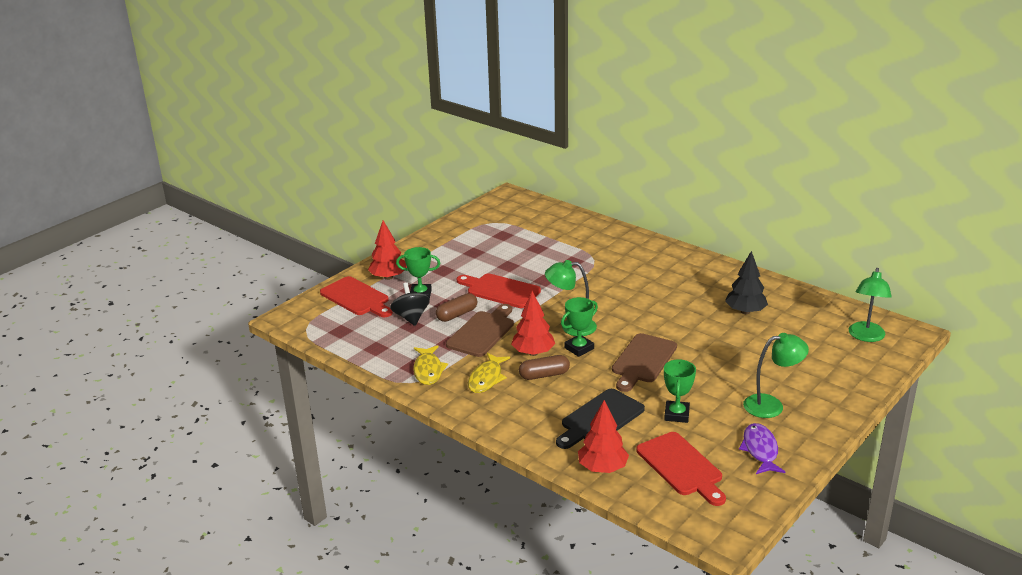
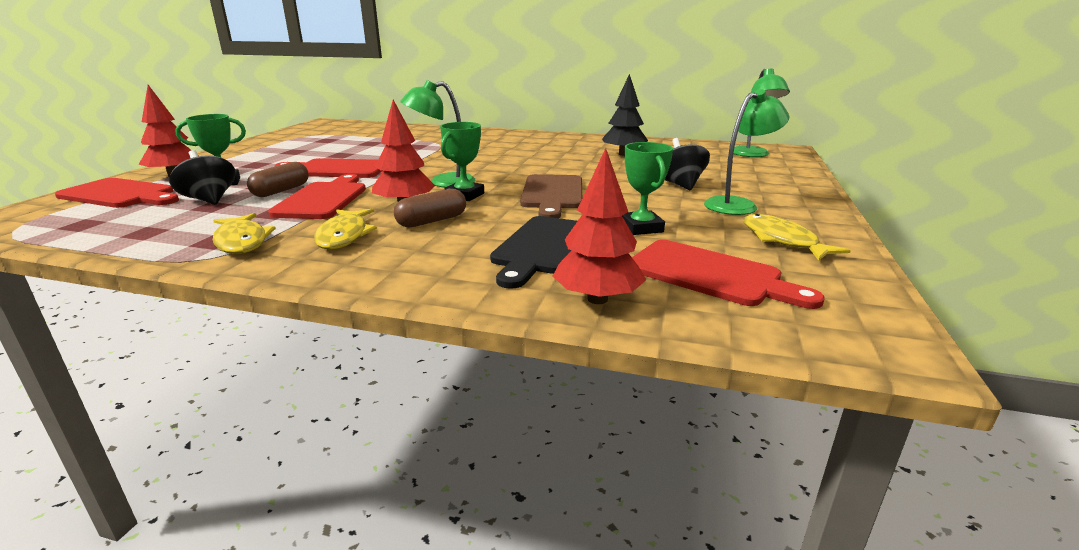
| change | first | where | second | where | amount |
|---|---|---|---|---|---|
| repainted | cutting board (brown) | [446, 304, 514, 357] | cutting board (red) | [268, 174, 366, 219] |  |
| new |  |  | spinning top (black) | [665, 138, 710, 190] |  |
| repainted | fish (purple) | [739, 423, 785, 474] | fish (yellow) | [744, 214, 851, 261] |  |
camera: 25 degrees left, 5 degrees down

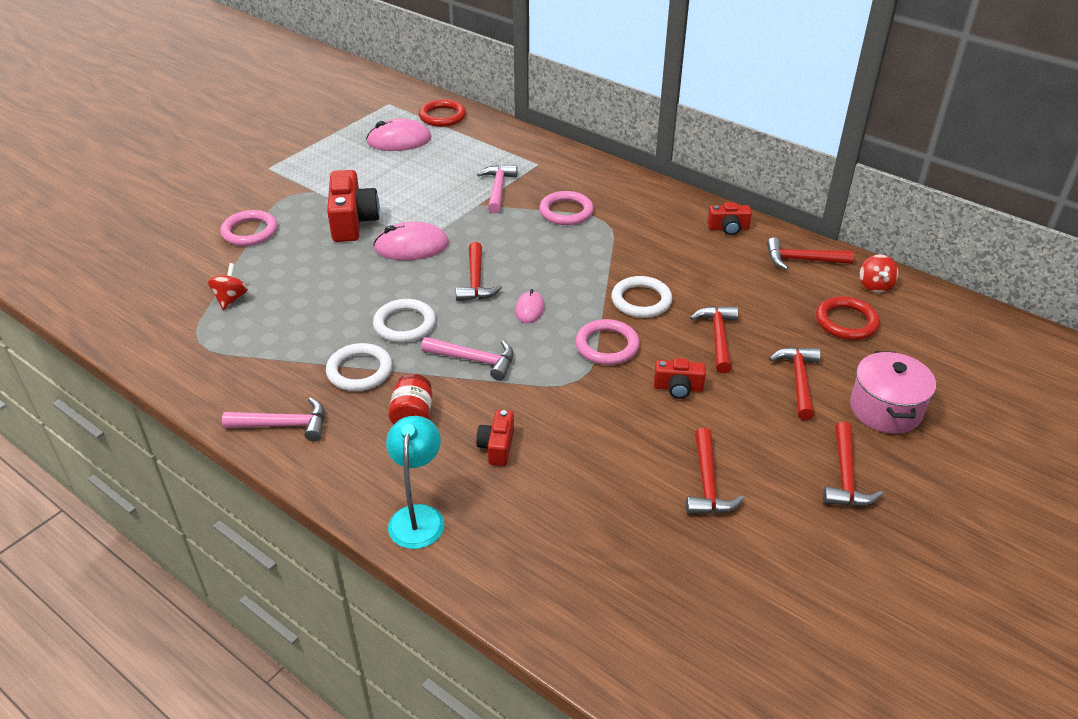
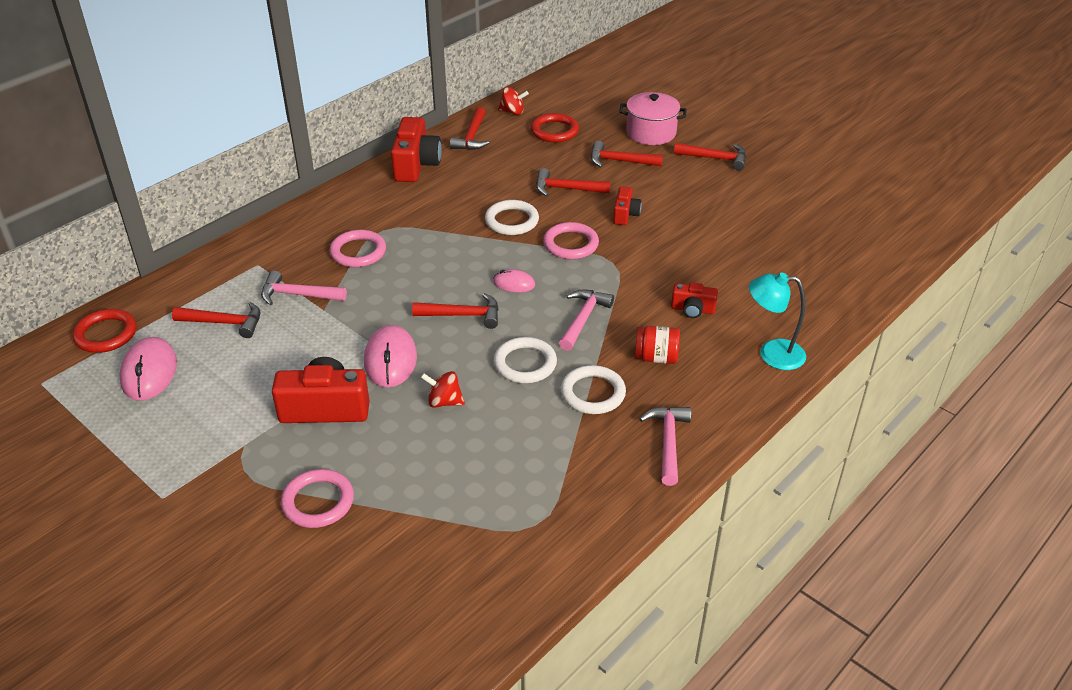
| change | first | where | second | where | amount |
|---|---|---|---|---|---|
| shifted | hammer (red) | [686, 428, 744, 514] |  | [172, 302, 261, 338] |  |
| scaled | camera (red) | [707, 202, 752, 235] |  | [391, 117, 442, 182] | x1.82 |
| shifted | spinning top (red) | [208, 263, 248, 310] |  | [421, 371, 465, 408] |  |
camera: 85 degrees left, 0 degrees up

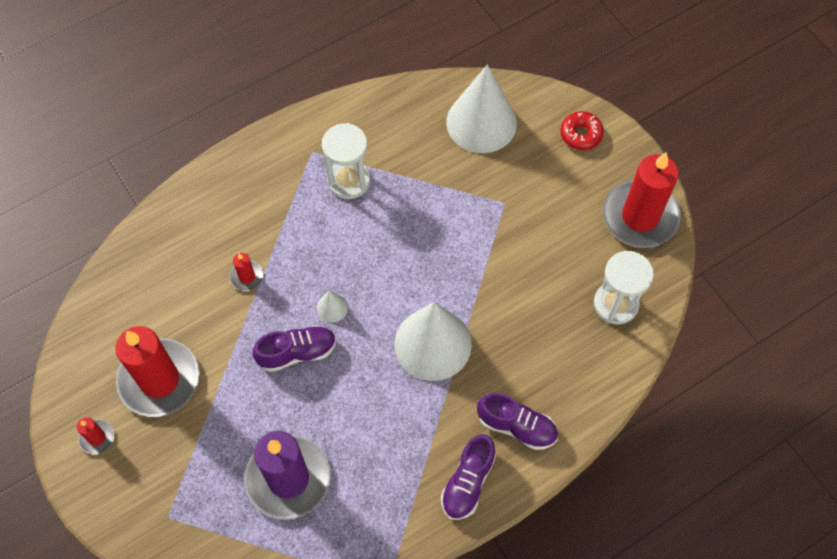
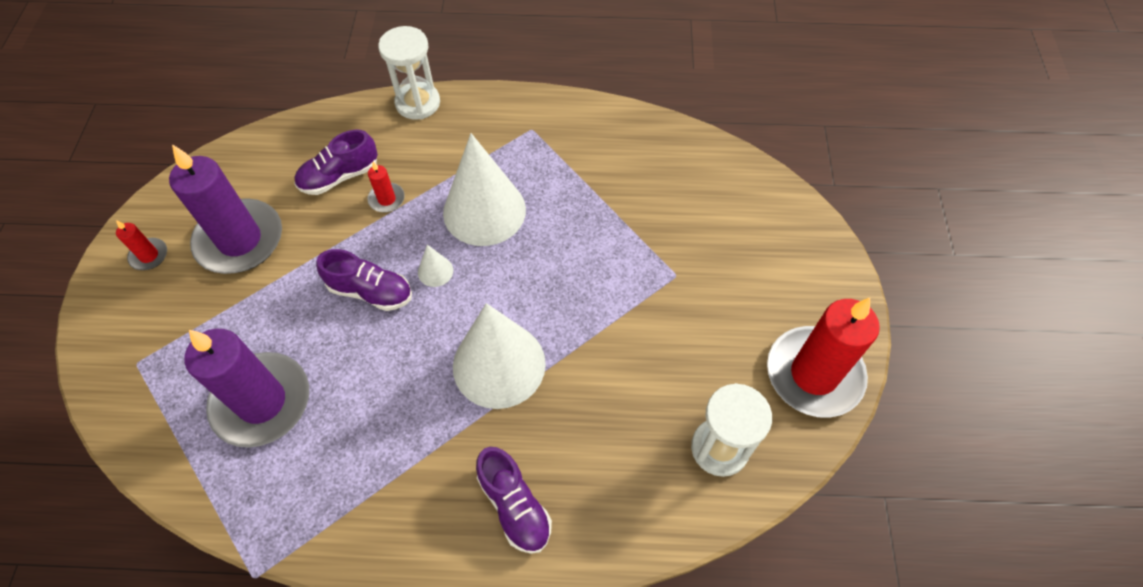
| change | first | where | second | where | amount |
|---|---|---|---|---|---|
| repainted | candle (red) | [115, 326, 199, 417] | candle (purple) | [169, 144, 282, 274] |  |
| shifted | shoe (purple) | [441, 434, 496, 520] |  | [295, 130, 378, 195] |  |
| shifted | hourglass (white) | [322, 123, 370, 199] |  | [378, 26, 440, 120] |  |
| shifted | cone (white) | [446, 65, 517, 153] |  | [443, 133, 526, 246] |  |
| gone | donut (red) | [560, 111, 604, 150] |  |  |  |
camera: 35 degrees right, 5 degrees down

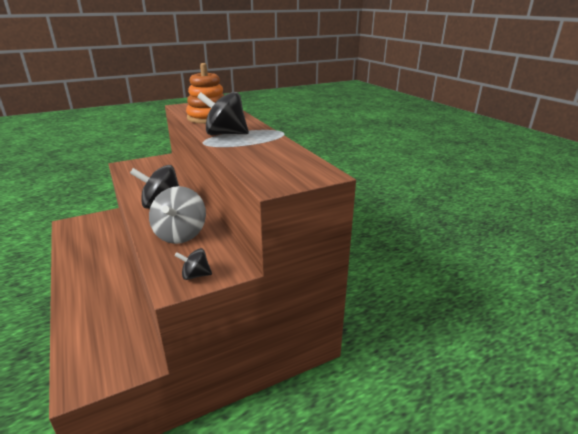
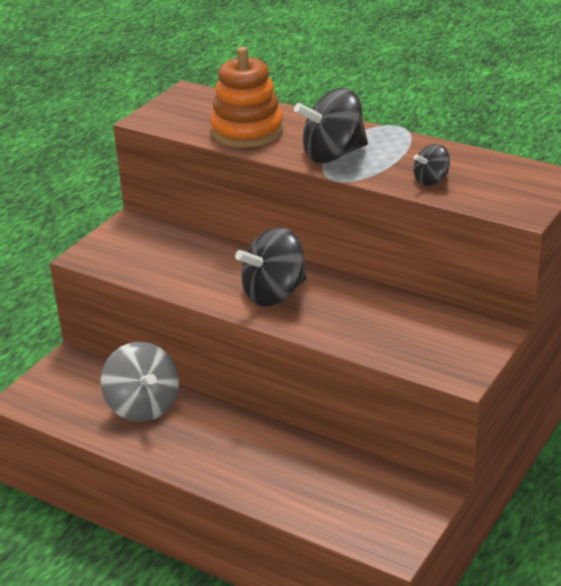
| change | first | where | second | where | amount |
|---|---|---|---|---|---|
| shifted | spinning top (grey) | [149, 186, 206, 244] |  | [101, 342, 179, 422] |  |
| shifted | spinning top (black) | [175, 248, 212, 280] |  | [413, 144, 450, 186] |  |
camera: 30 degrees left, 5 degrees up

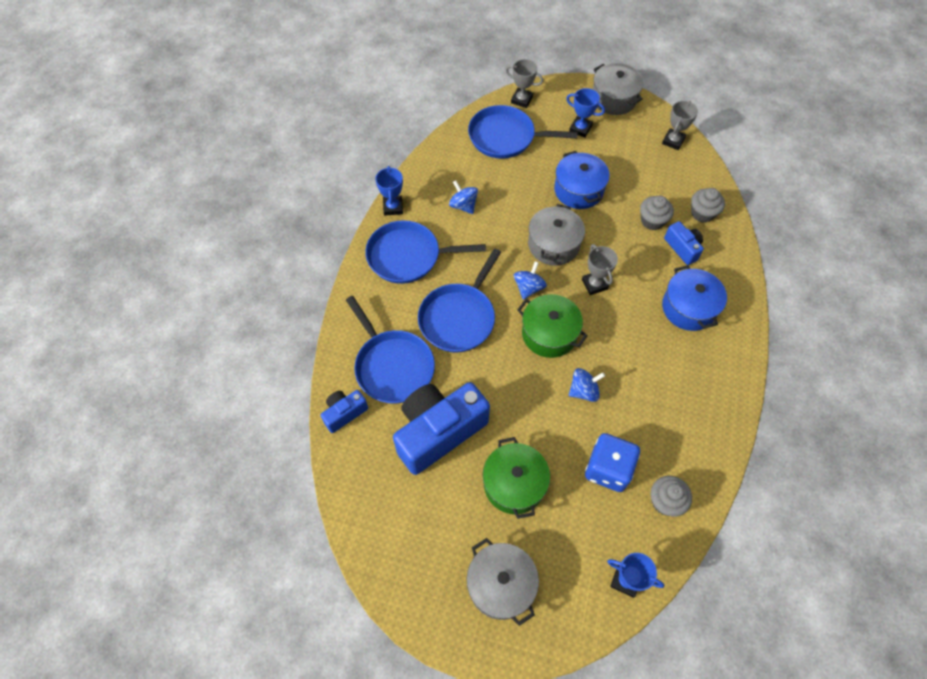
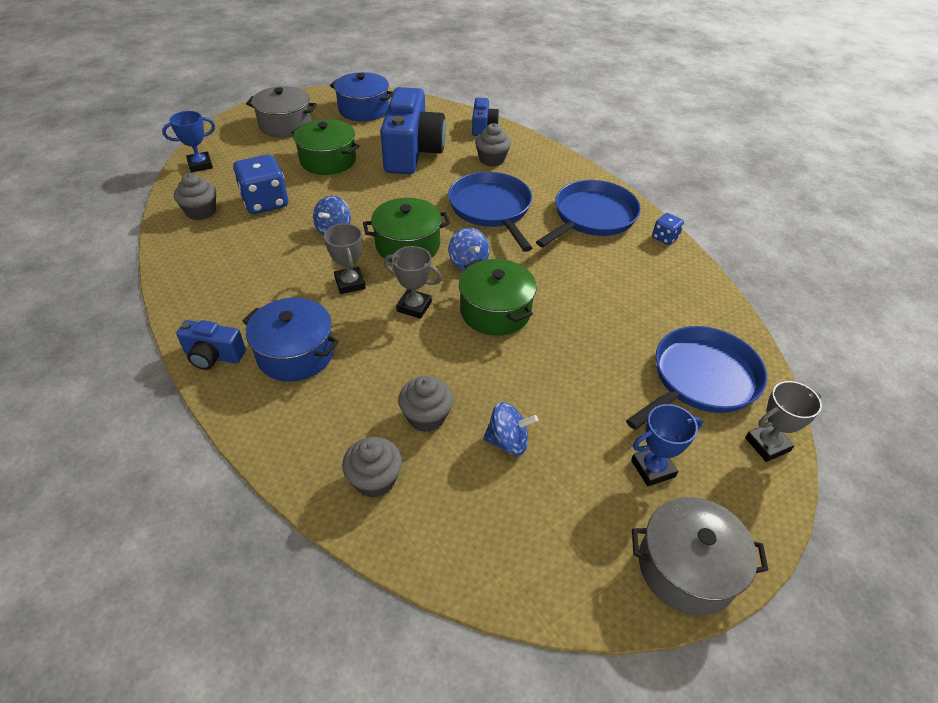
| change | first | where | second | where | amount |
|---|---|---|---|---|---|
| shifted | camera (blue) | [664, 221, 704, 265] |  | [176, 320, 246, 370] |  |
| shifted | trophy (grey) | [662, 101, 698, 150] |  | [324, 223, 366, 294] |  |
| shifted | pot (blue) | [554, 151, 610, 209] |  | [330, 72, 393, 121] |  |
| repainted | pot (grey) | [528, 204, 585, 266] | pot (green) | [459, 259, 537, 336] |  |
| swapped | pan (blue) | [346, 296, 435, 404] | cupcake (grey) | [475, 123, 511, 167] |  |
| shifted | spinning top (blue) | [449, 180, 478, 214] |  | [483, 402, 538, 456] |  |
| swapped | trophy (blue) | [375, 166, 403, 215] | dice (blue) | [652, 213, 684, 245] |  |
camera: 130 degrees right, 15 degrees down

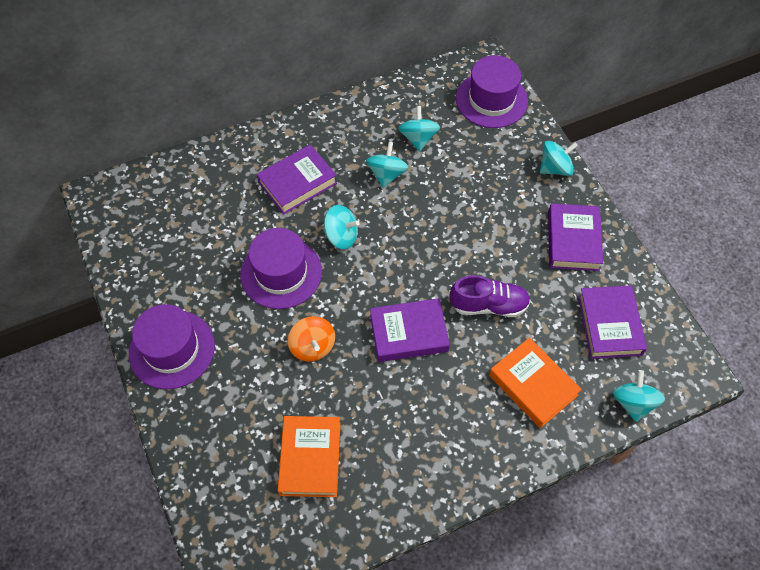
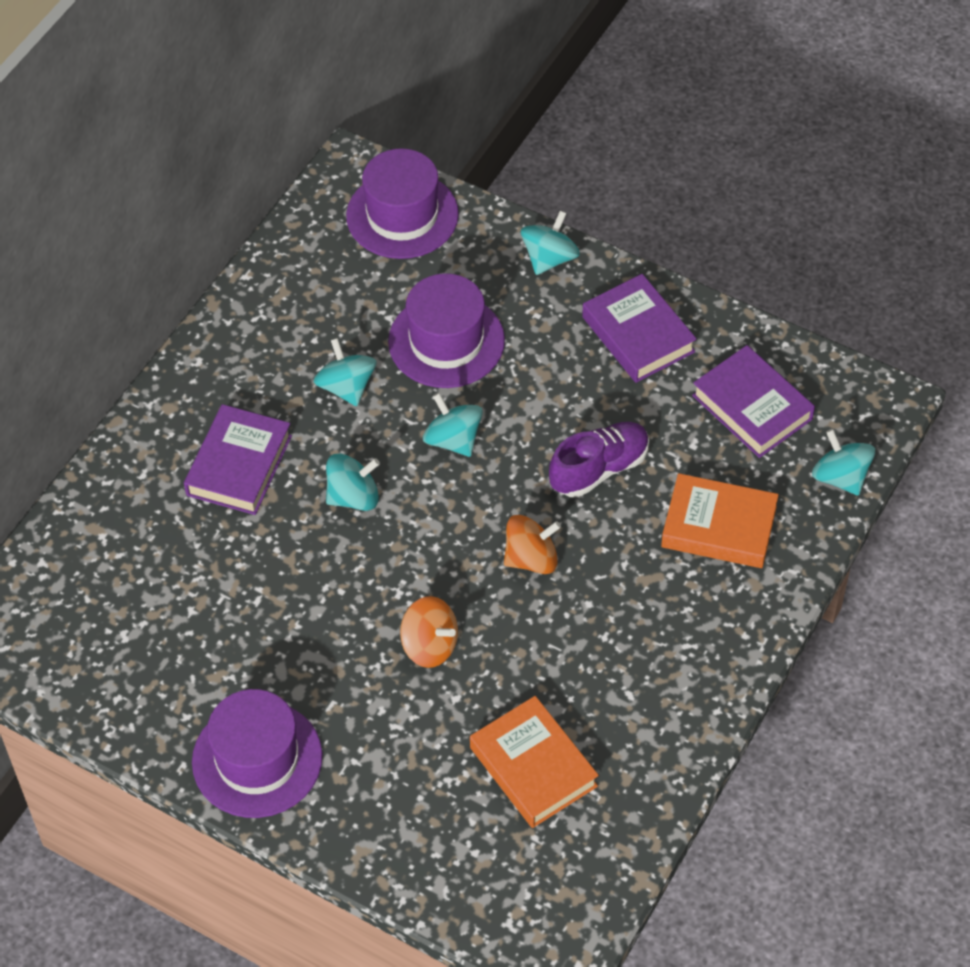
| change | first | where | second | where | amount |
|---|---|---|---|---|---|
| shifted | hat (purple) | [240, 228, 322, 309] |  | [388, 273, 505, 388] |  |
| shifted | spinning top (turquoise) | [398, 106, 440, 152] |  | [423, 393, 483, 457] |  |
| swapped | book (purple) | [370, 298, 450, 362] | spinning top (orange) | [504, 515, 561, 574] |  |
camera: 35 degrees left, 5 degrees down

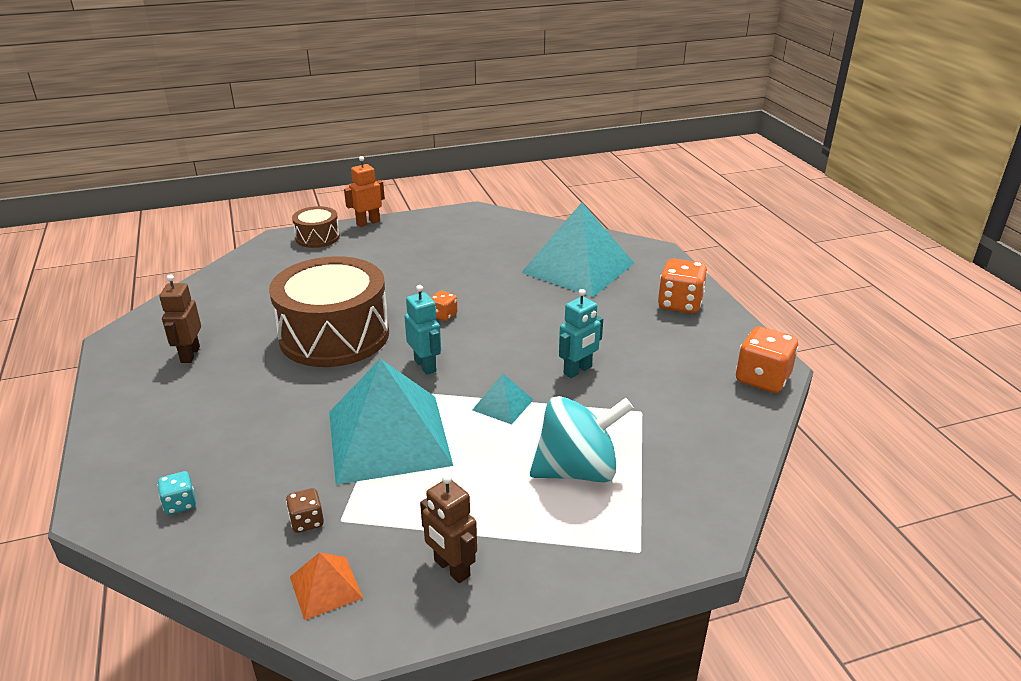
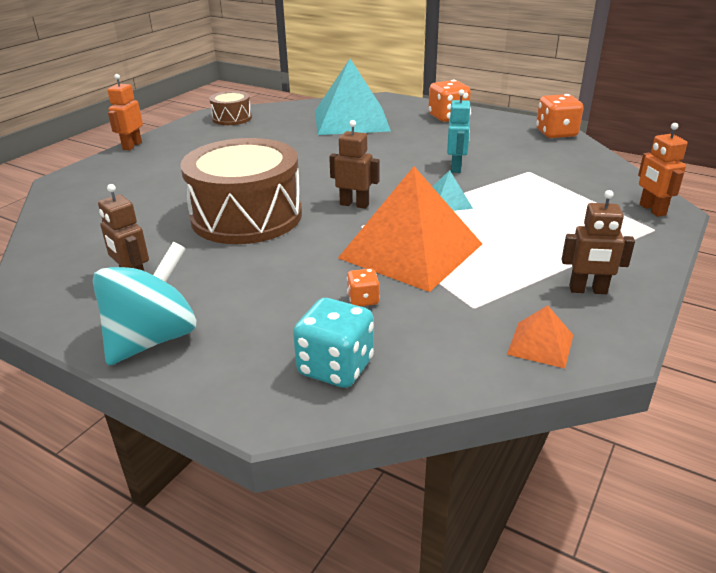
| change | first | where | second | where | amount |
|---|---|---|---|---|---|
| shifted | spinning top (turquoise) | [530, 396, 634, 483] |  | [93, 242, 196, 365] |  |
| shifted | drum (brown) | [292, 206, 340, 248] |  | [209, 91, 252, 125] |  |
| scaled | dice (turquoise) | [158, 471, 196, 515] |  | [293, 298, 374, 388] | x1.89 |
| repainted | robot (turquoise) | [404, 285, 441, 375] | robot (brown) | [329, 120, 380, 209] |  |
| repainted | pyramid (turquoise) | [329, 359, 453, 485] | pyramid (orange) | [338, 166, 482, 292] |  |
| shifted | dice (orange) | [430, 291, 458, 321] |  | [347, 269, 380, 306] |  |
| new |  |  | robot (orange) | [638, 123, 687, 217] |  |
| gone | dice (brown) | [286, 488, 324, 533] |  |  |  |
camera: 40 degrees left, 0 degrees up

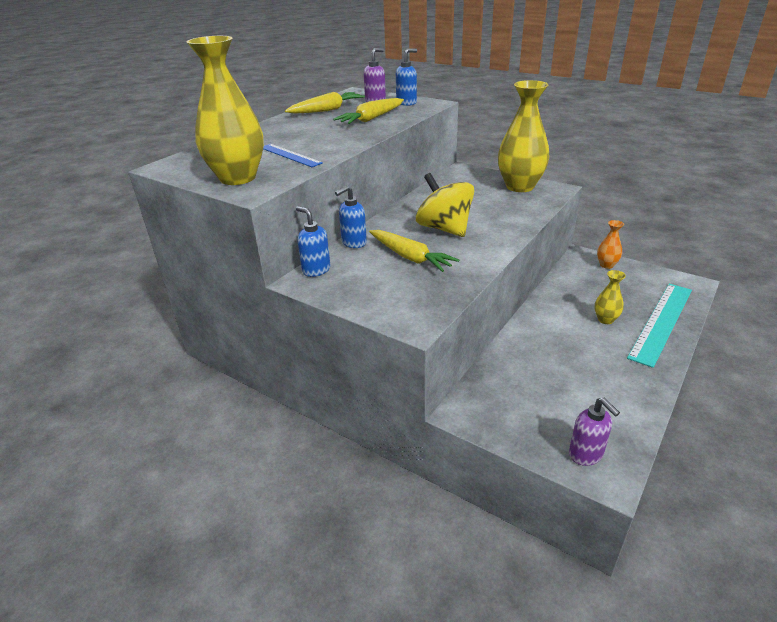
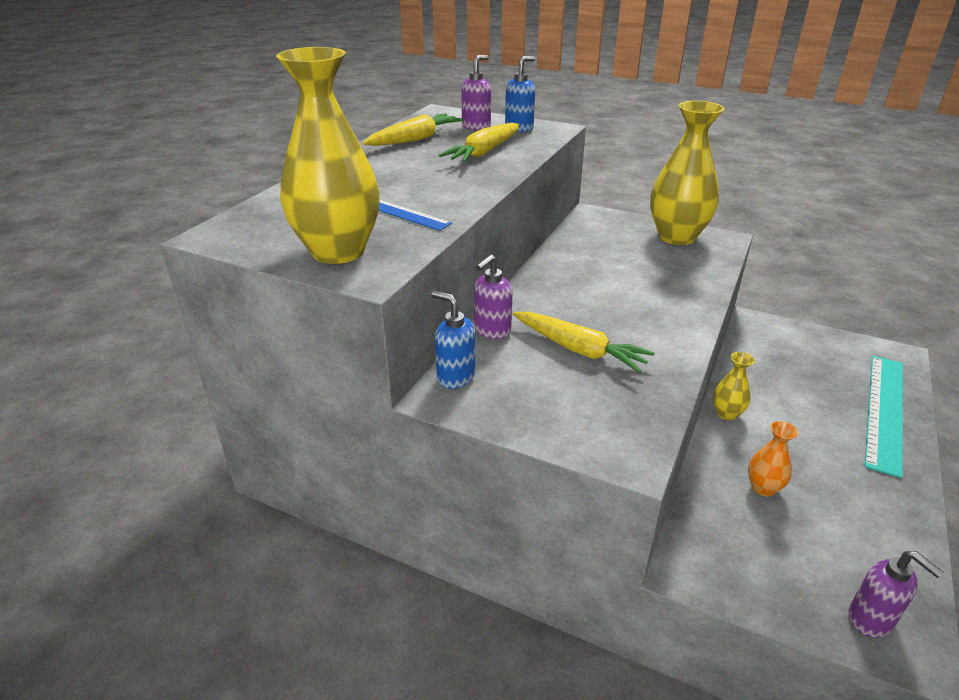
| change | first | where | second | where | amount |
|---|---|---|---|---|---|
| repainted | soap dispenser (blue) | [335, 185, 367, 248] | soap dispenser (purple) | [474, 255, 513, 339] |  |
| shifted | vase (yellow) | [595, 270, 626, 324] |  | [713, 352, 755, 421] |  |
| shifted | vase (orange) | [597, 220, 624, 269] |  | [748, 421, 798, 496] |  |
| gone | spinning top (yellow) | [416, 173, 474, 237] |  |  |  |
camera: 10 degrees left, 0 degrees up

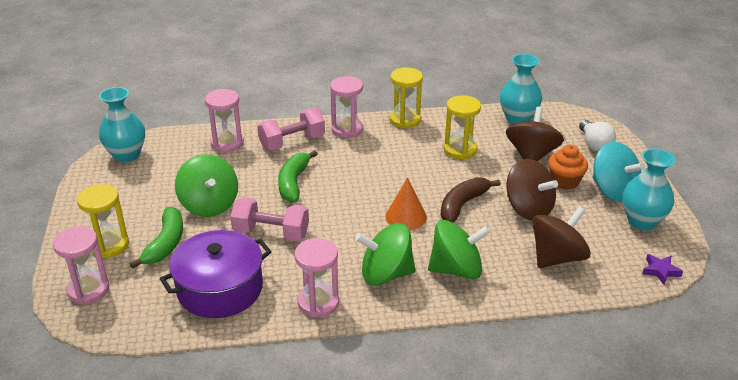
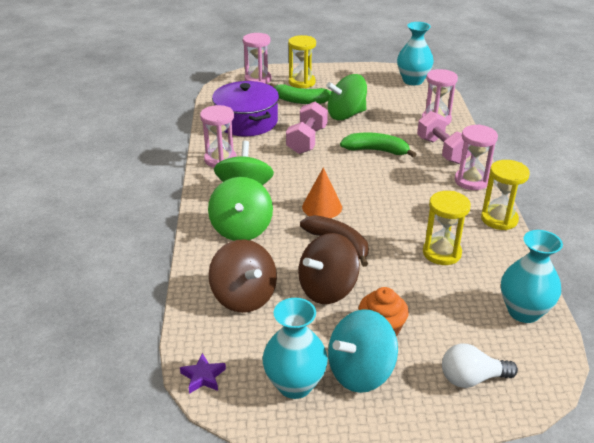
| change | first | where | second | where | amount |
|---|---|---|---|---|---|
| gone | spinning top (brown) | [506, 107, 564, 162] |  |  |  |
camera: 95 degrees right, 0 degrees up

